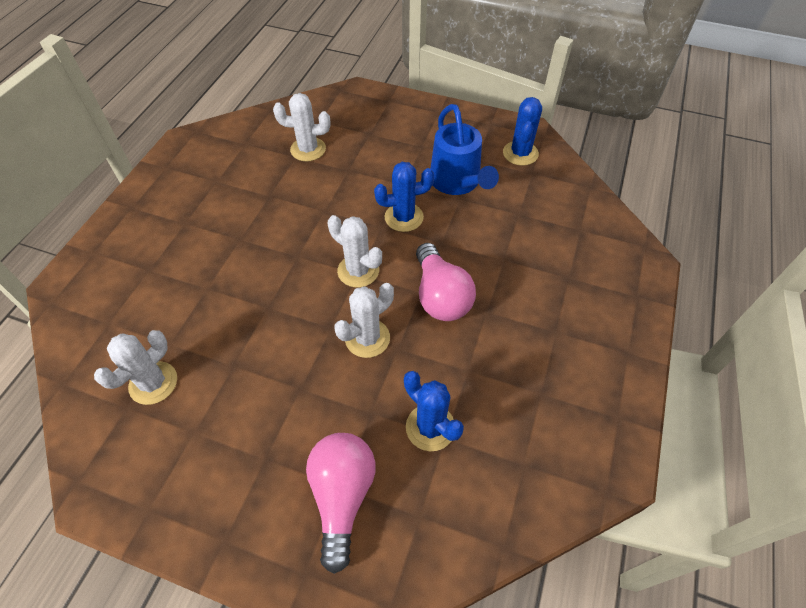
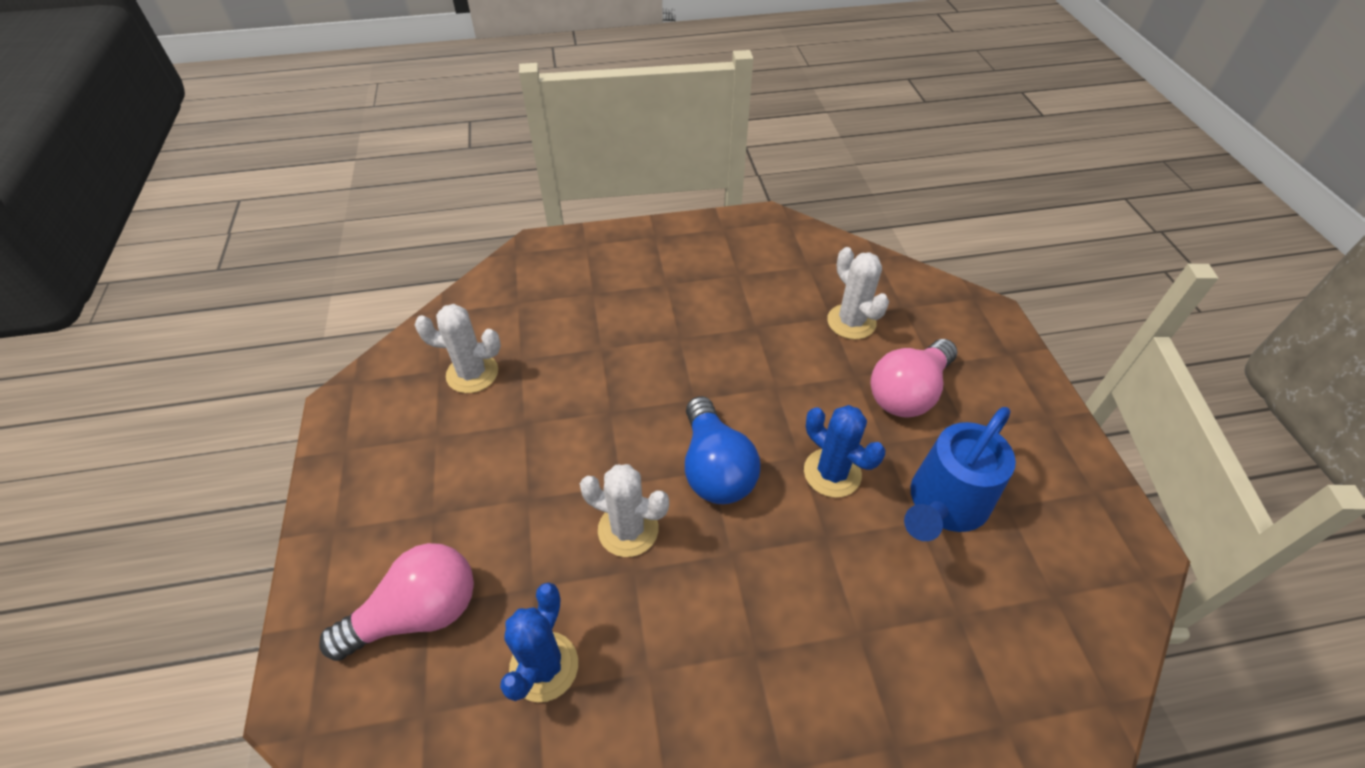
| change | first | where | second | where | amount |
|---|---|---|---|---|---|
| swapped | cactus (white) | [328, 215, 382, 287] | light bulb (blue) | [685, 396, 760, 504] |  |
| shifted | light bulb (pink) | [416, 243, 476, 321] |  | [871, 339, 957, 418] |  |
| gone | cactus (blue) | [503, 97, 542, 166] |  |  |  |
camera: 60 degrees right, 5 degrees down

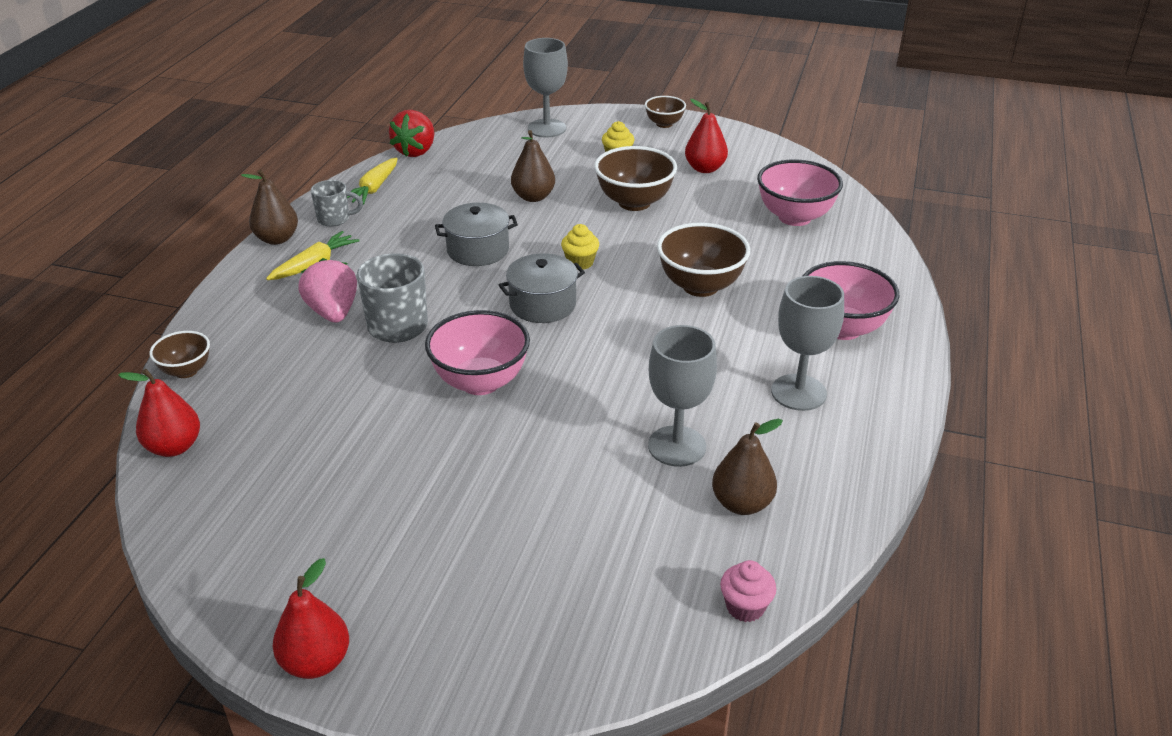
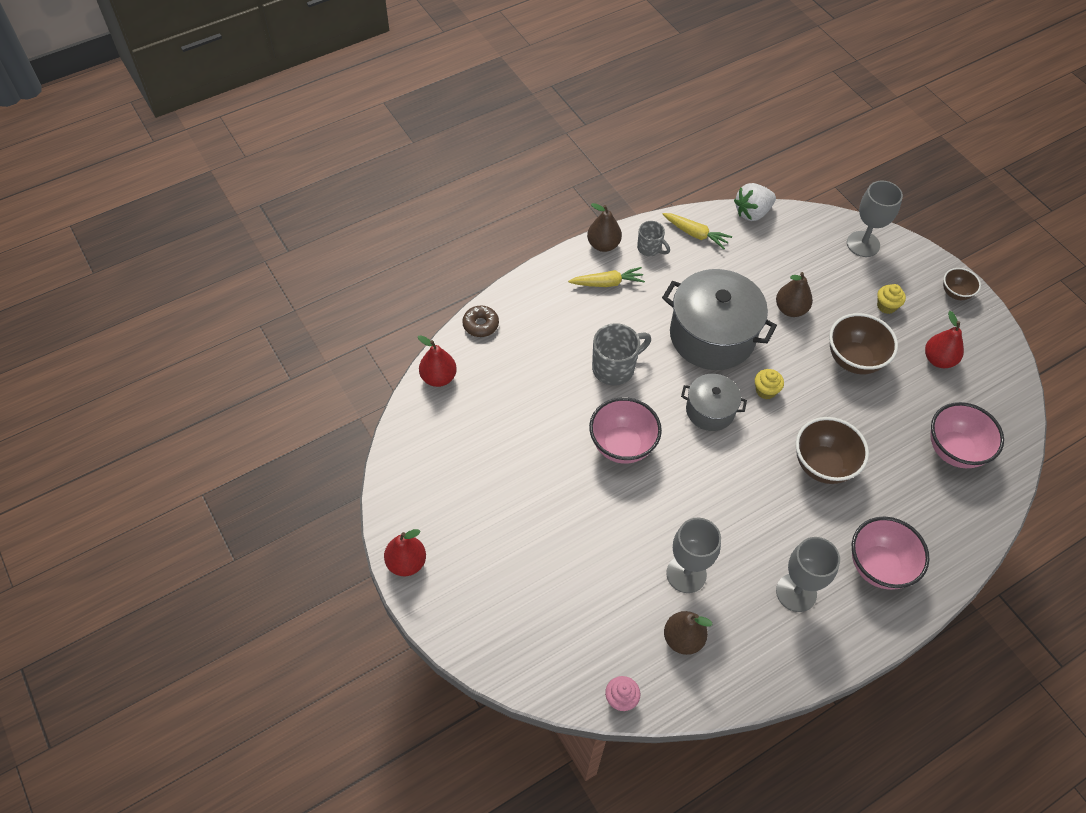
| change | first | where | second | where | amount |
|---|---|---|---|---|---|
| swapped | bowl (brown) | [149, 331, 210, 378] | donut (brown) | [462, 305, 499, 337] |  |
| scaled | pot (grey) | [435, 203, 518, 266] |  | [662, 269, 777, 370] | x1.83 |
| rotated | carrot (yellow) | [347, 158, 398, 205] |  | [663, 213, 732, 249] | 120 degrees counterclockwise |
| repainted | strawberry (red) | [389, 110, 434, 157] | strawberry (white) | [734, 183, 776, 221] |  |
| gone | strawberry (pink) | [298, 258, 357, 323] |  |  |  |
camera: 40 degrees right, 20 degrees up

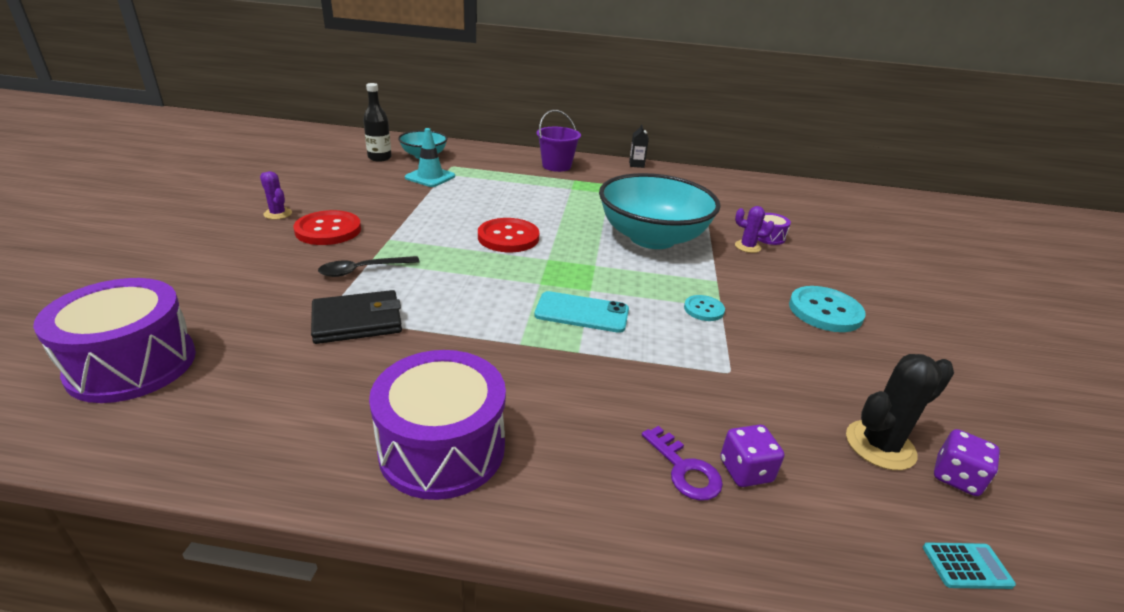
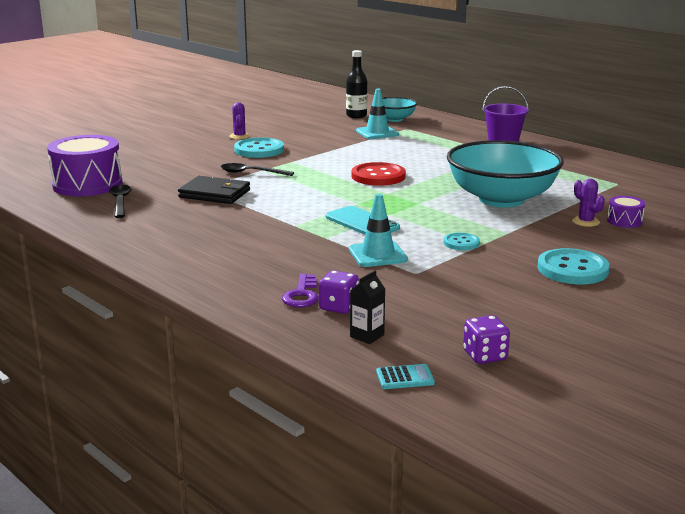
| change | first | where | second | where | amount |
|---|---|---|---|---|---|
| new |  |  | spoon (black) | [109, 185, 131, 218] |  |
| repainted | button (red) | [294, 210, 361, 245] | button (turquoise) | [234, 138, 284, 158] |  |
| new |  |  | traffic cone (turquoise) | [349, 194, 408, 267] |  |
| shifted | carton (black) | [629, 124, 649, 168] |  | [350, 270, 385, 344] |  |
| rotated | calculator (turquoise) | [923, 542, 1016, 589] |  | [376, 364, 435, 389] | 45 degrees counterclockwise |
| gone | drum (purple) | [369, 350, 506, 500] |  |  |  |
| gone | cactus (black) | [846, 354, 954, 470] |  |  |  |
camera: 40 degrees right, 10 degrees down

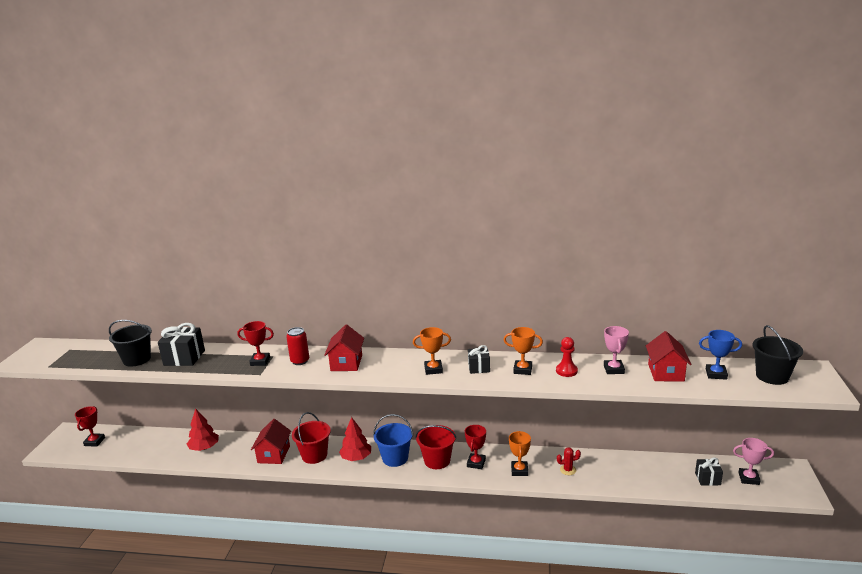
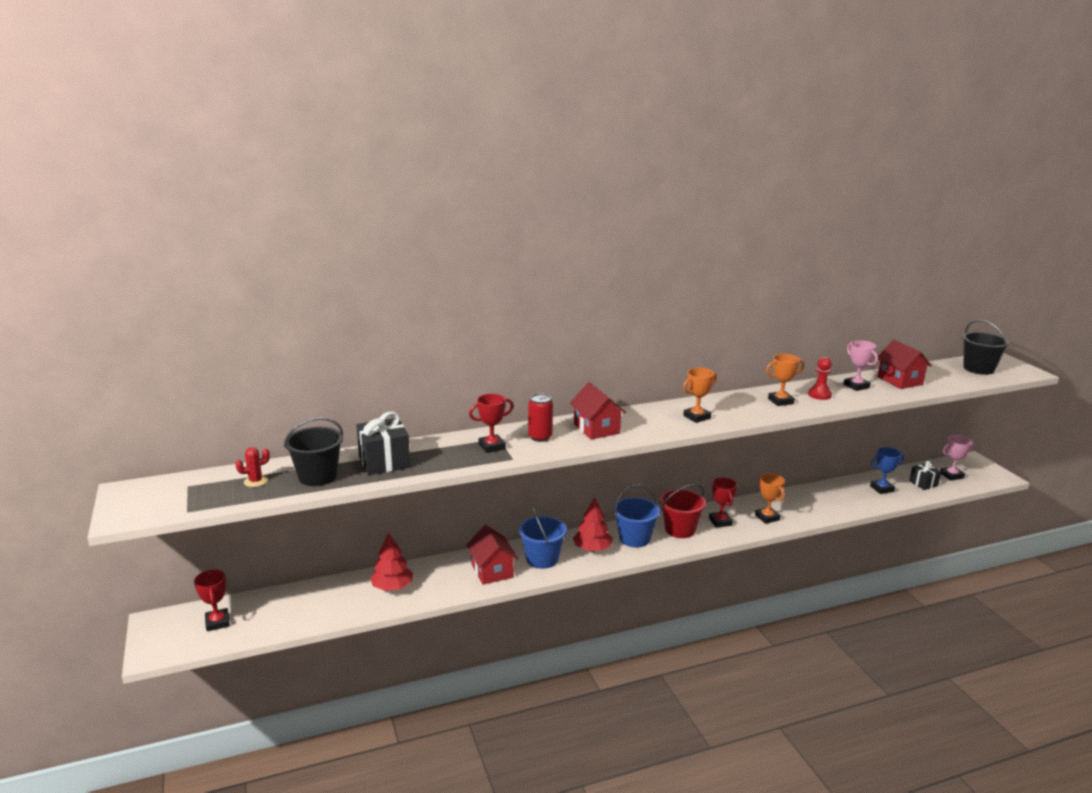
| change | first | where | second | where | amount |
|---|---|---|---|---|---|
| shifted | cactus (red) | [557, 447, 581, 475] |  | [235, 447, 270, 487] |  |
| repainted | bucket (red) | [292, 412, 331, 464] | bucket (blue) | [518, 505, 567, 569] |  |
| shifted | trophy (blue) | [699, 330, 742, 380] |  | [870, 447, 904, 494] |  |
| gone | gift (black) | [468, 345, 490, 374] |  |  |  |
camera: 30 degrees left, 0 degrees up

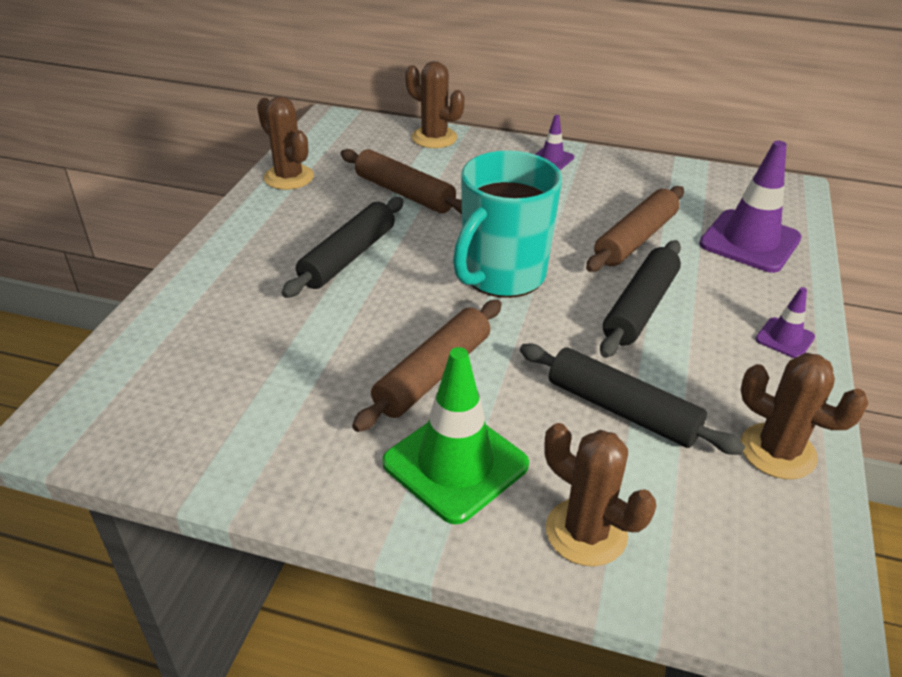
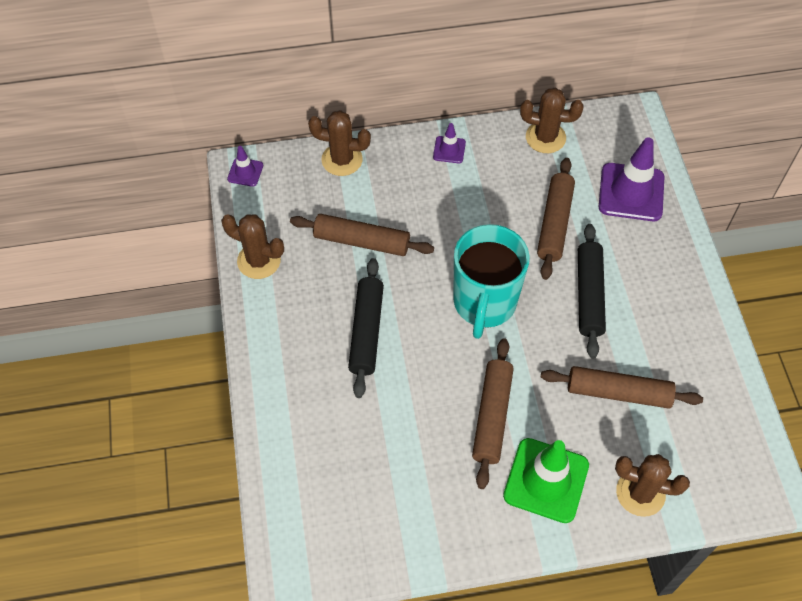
| change | first | where | second | where | amount |
|---|---|---|---|---|---|
| shifted | traffic cone (purple) | [756, 287, 815, 358] |  | [227, 146, 263, 187] |  |
| shifted | cactus (brown) | [741, 353, 869, 479] |  | [520, 88, 584, 153] |  |
| repainted | rolling pin (black) | [520, 343, 745, 455] | rolling pin (brown) | [541, 366, 703, 409] |  |
camera: 25 degrees left, 20 degrees up

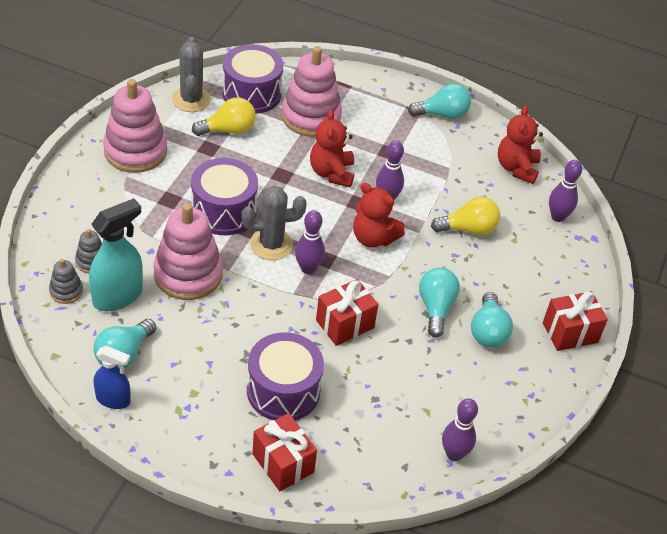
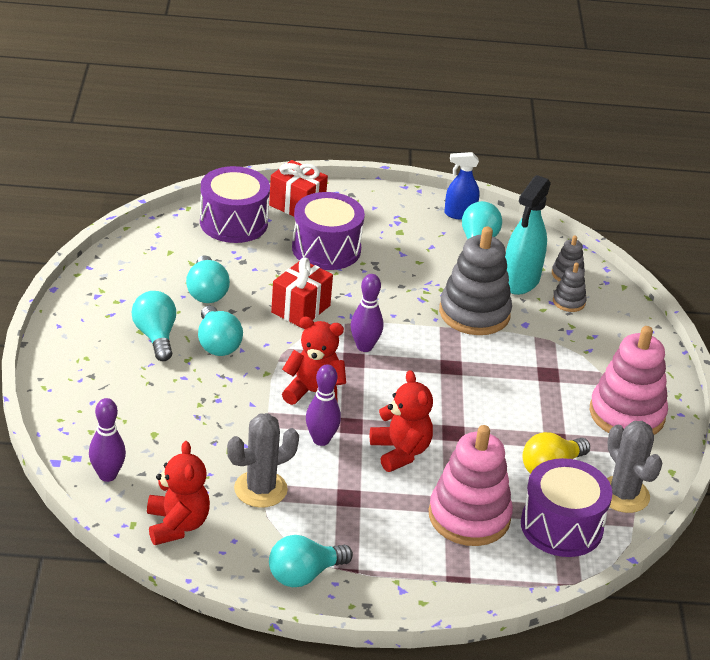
| change | first | where | second | where | amount |
|---|---|---|---|---|---|
| new |  |  | light bulb (turquoise) | [186, 255, 230, 303] |  |
| shifted | drum (purple) | [191, 158, 258, 235] |  | [200, 166, 270, 243] |  |
| shifted | cactus (grey) | [241, 186, 307, 260] |  | [227, 413, 299, 508] |  |
| repainted | stacking toy (pink) | [153, 203, 223, 300] | stacking toy (grey) | [439, 227, 512, 335] |  |
| gone | light bulb (yellow) | [431, 197, 500, 235] |  |  |  |
| gone | bowling pin (purple) | [442, 398, 478, 461] |  |  |  |
| gone | gift (red) | [543, 291, 608, 351] |  |  |  |
camera: 160 degrees right, 10 degrees down

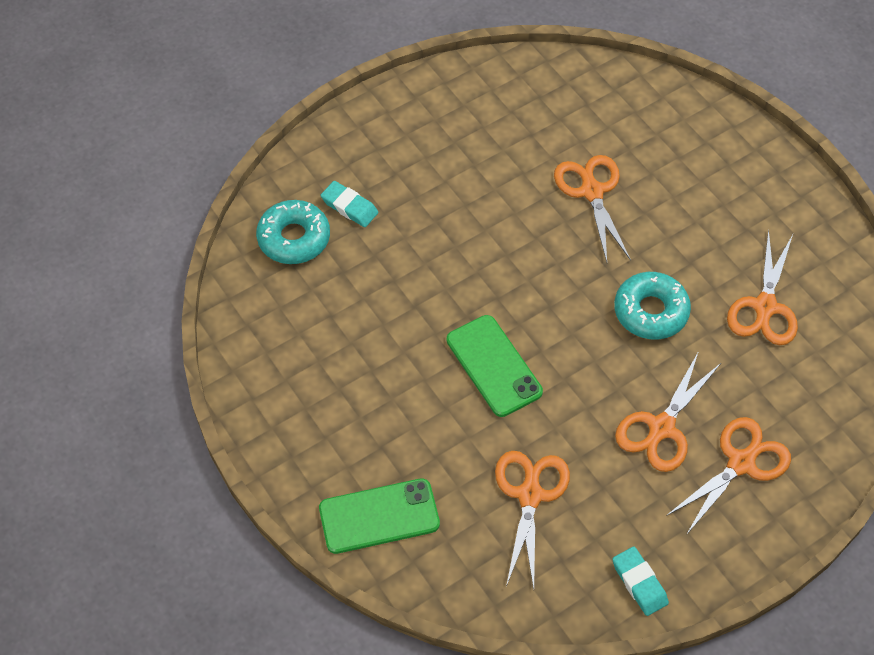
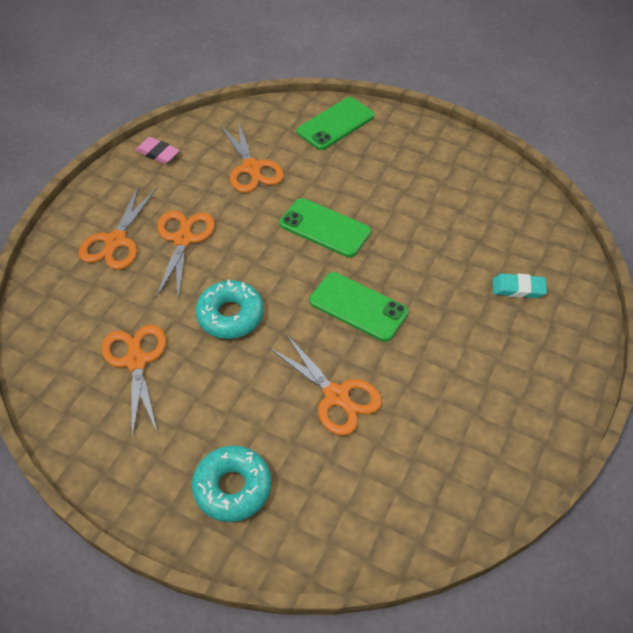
| change | first | where | second | where | amount |
|---|---|---|---|---|---|
| repainted | eraser (turquoise) | [612, 547, 669, 616] | eraser (pink) | [135, 137, 180, 164] |  |
| shifted | donut (turquoise) | [256, 200, 330, 264] |  | [192, 445, 271, 522] |  |
| new |  |  | phone (green) | [309, 272, 408, 342] |  |
camera: 150 degrees right, 5 degrees down

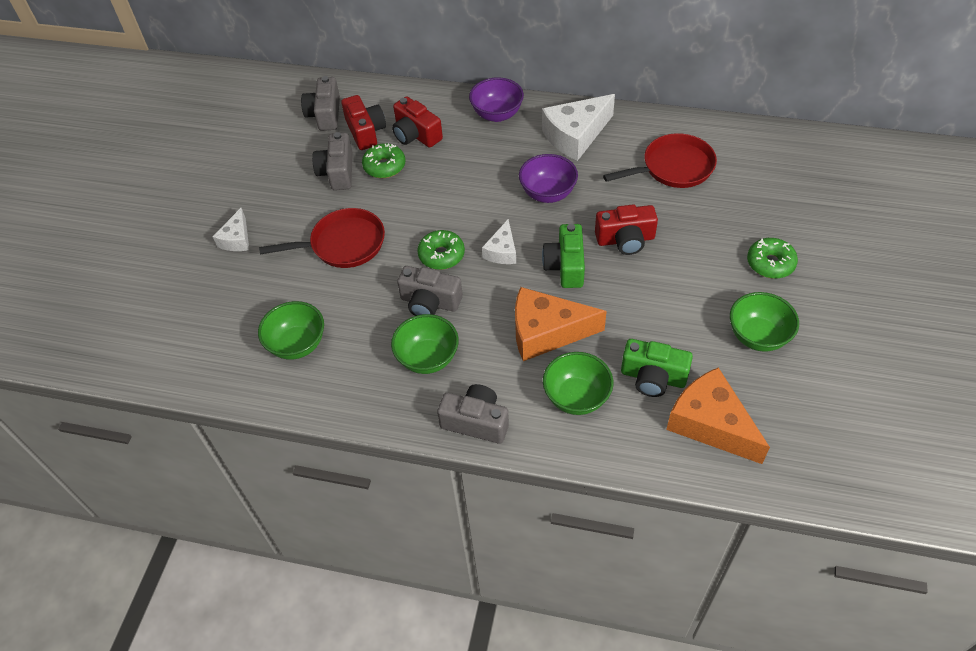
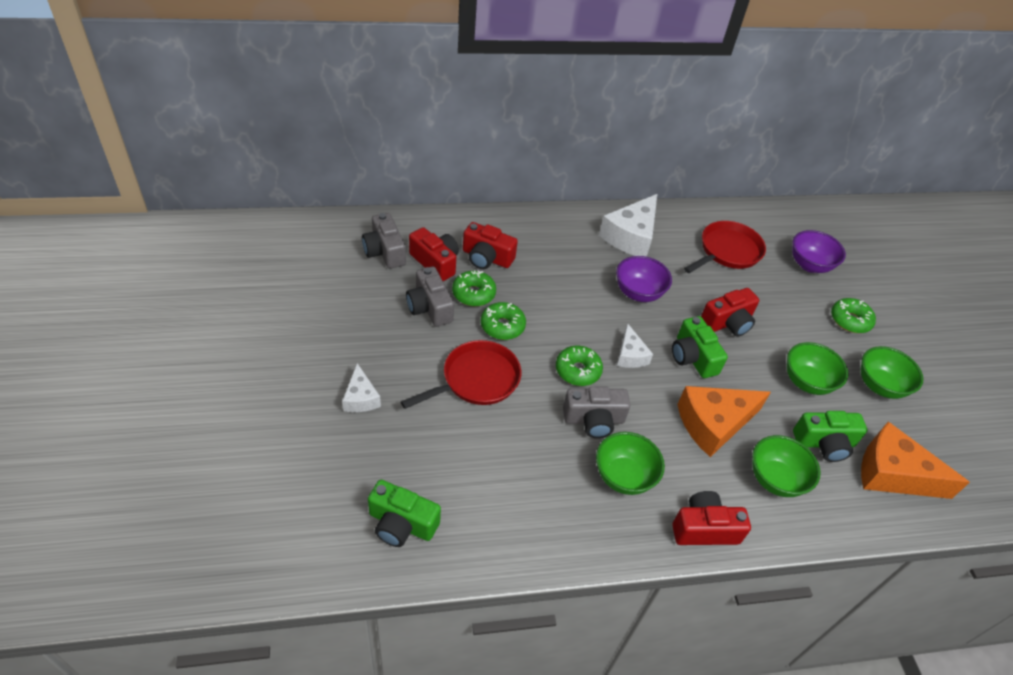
| change | first | where | second | where | amount |
|---|---|---|---|---|---|
| new |  |  | camera (green) | [368, 480, 441, 547] |  |
| new |  |  | donut (green) | [481, 302, 526, 340] |  |
| repainted | camera (grey) | [437, 384, 509, 444] | camera (red) | [672, 491, 751, 545] |  |
| shifted | bowl (green) | [258, 301, 324, 360] |  | [787, 342, 848, 395] |  |
| shifted | bowl (purple) | [469, 77, 524, 122] |  | [792, 230, 846, 273] |  |
camera: 30 degrees left, 5 degrees down

